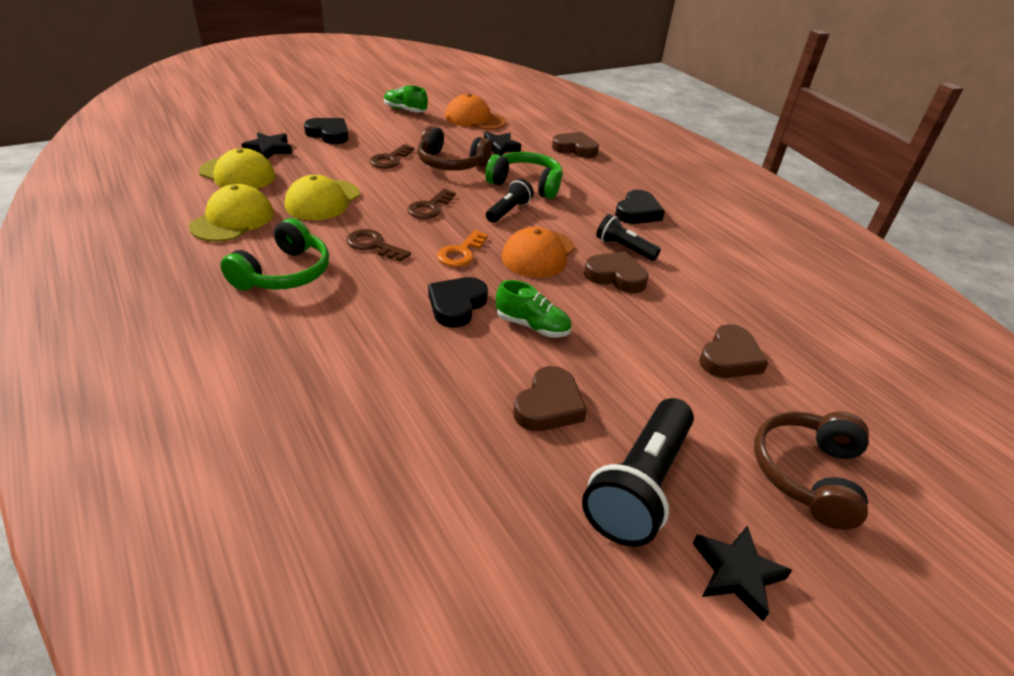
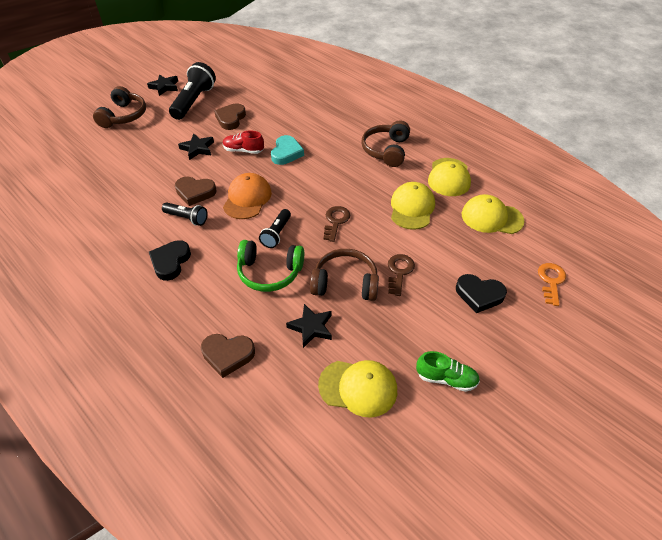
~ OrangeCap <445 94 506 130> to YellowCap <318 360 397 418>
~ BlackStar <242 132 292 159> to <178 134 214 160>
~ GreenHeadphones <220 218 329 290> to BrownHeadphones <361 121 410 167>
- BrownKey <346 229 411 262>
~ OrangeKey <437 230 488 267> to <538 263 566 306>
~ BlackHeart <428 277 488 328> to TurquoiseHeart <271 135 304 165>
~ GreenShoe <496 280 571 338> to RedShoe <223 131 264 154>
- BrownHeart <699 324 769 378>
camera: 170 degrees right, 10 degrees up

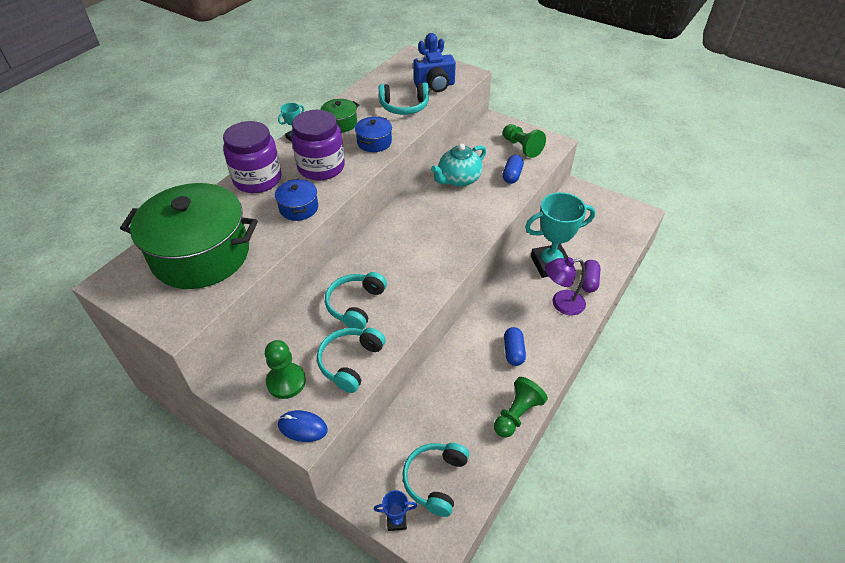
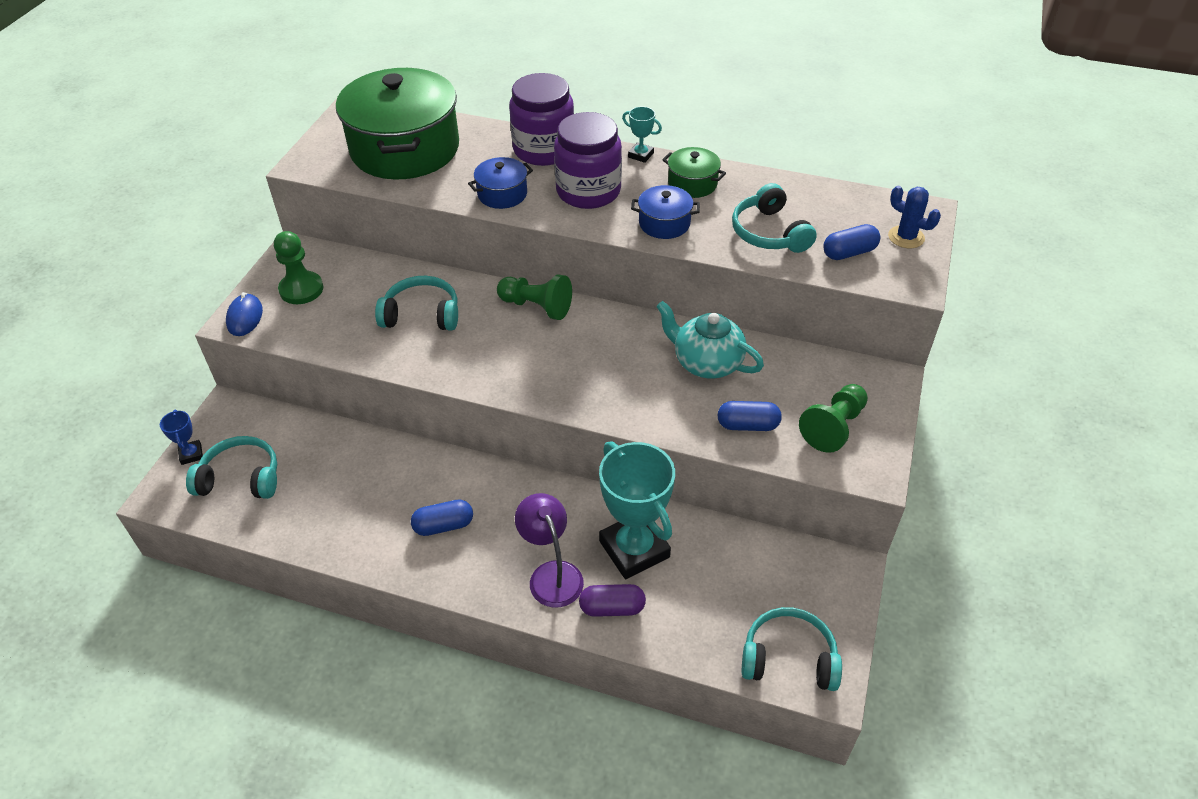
~ BlueCamera <413 52 456 92> to BlueCapsule <823 224 880 260>
~ TurquoiseHeadphones <317 328 386 393> to <742 607 842 691>
~ GreenPawn <494 377 548 438> to <497 275 572 320>
camera: 75 degrees right, 0 degrees up

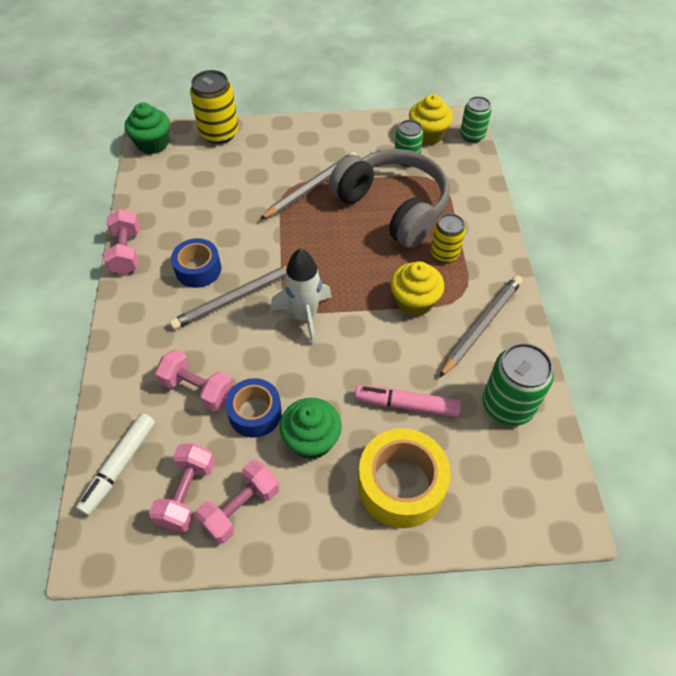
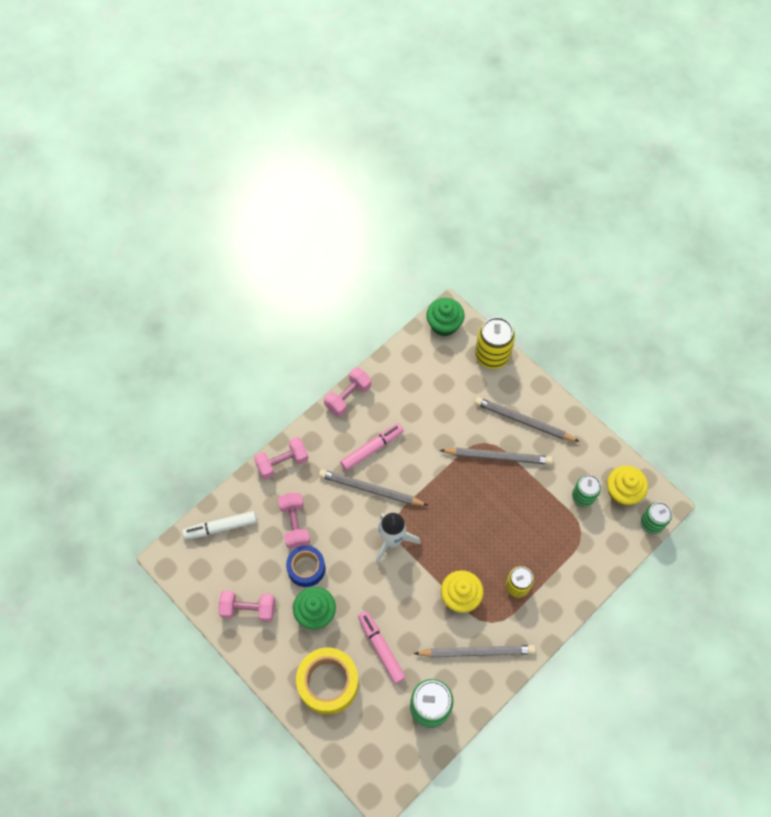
- GreyHeadphones <329 149 450 248>
~ BlueTape <171 238 221 288> to PinkMarker <340 423 404 471>
~ PinkDumbbell <149 444 215 532> to <254 437 309 479>
+ GreyPencil <475 397 580 442>
camera: 50 degrees right, 10 degrees up

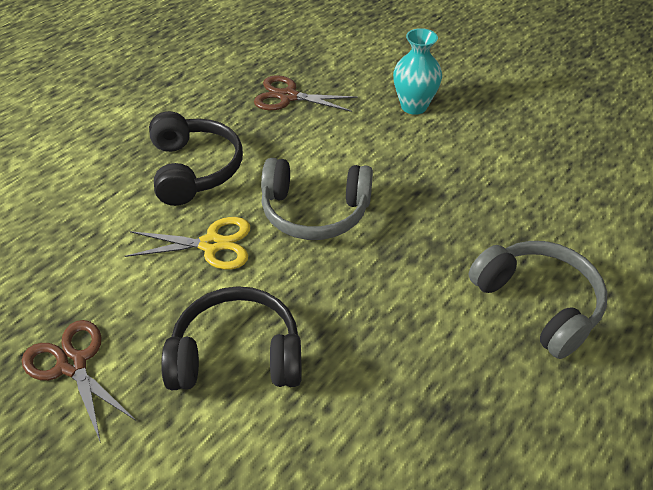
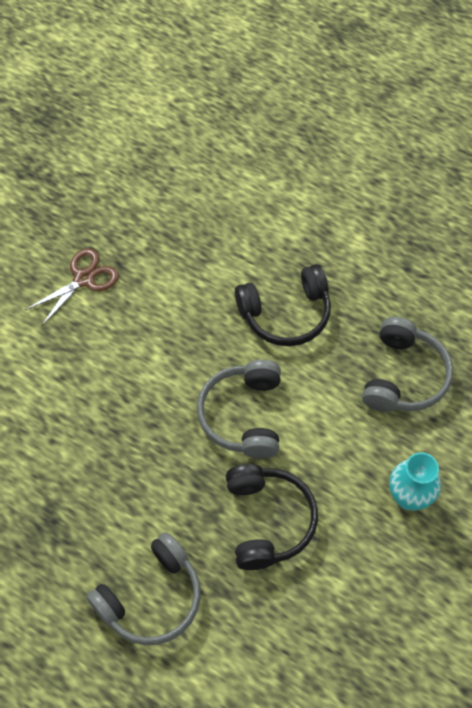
~ BrownScissors <254 75 357 112> to GreyHeadphones <362 317 453 412>
- YellowScissors <125 217 250 270>
~ BlackHeadphones <161 286 302 390> to <226 464 318 570>
camera: 85 degrees right, 15 degrees up

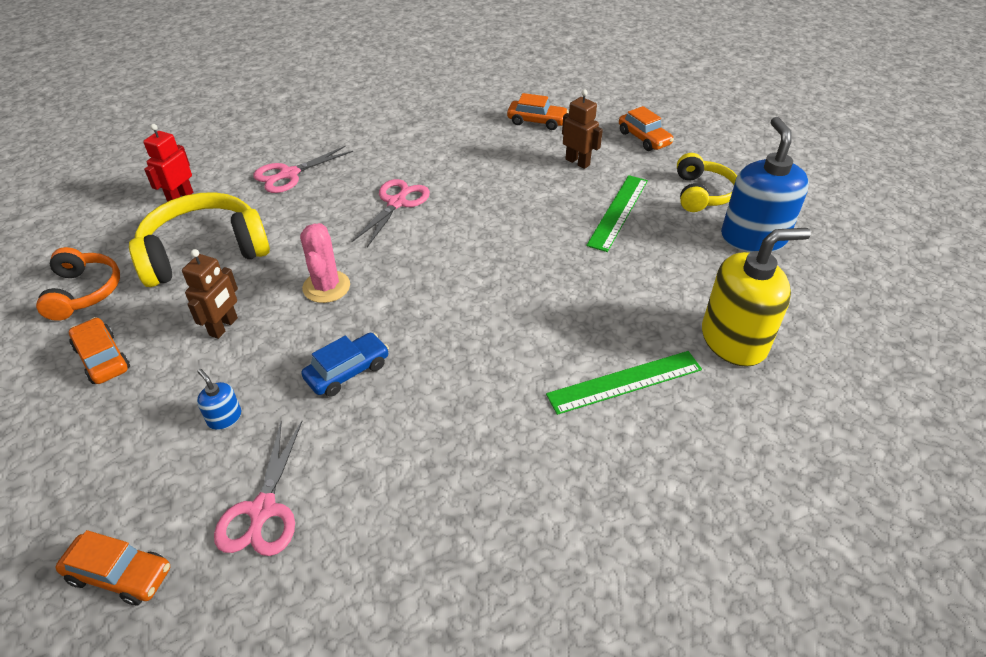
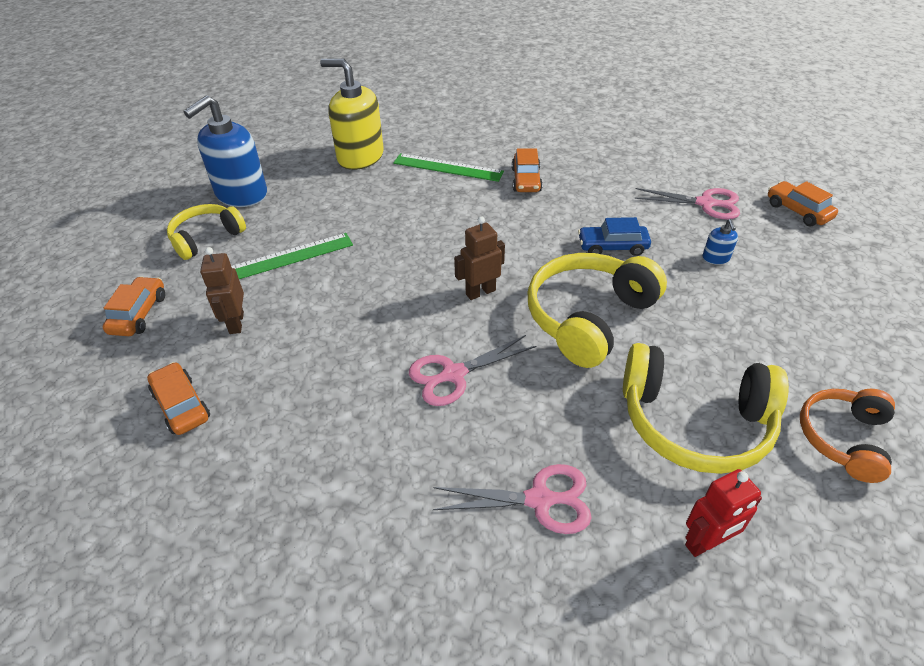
~ PinkCactus <300 223 350 303> to YellowHeadphones <528 253 667 368>
~ BrownRobot <182 249 238 339> to <454 216 505 300>
~ OrangeCar <69 317 130 384> to <512 148 543 192>
~ PinkScissors <214 421 302 556> = <634 188 740 220> 60 degrees clockwise
camera: 140 degrees left, 0 degrees up

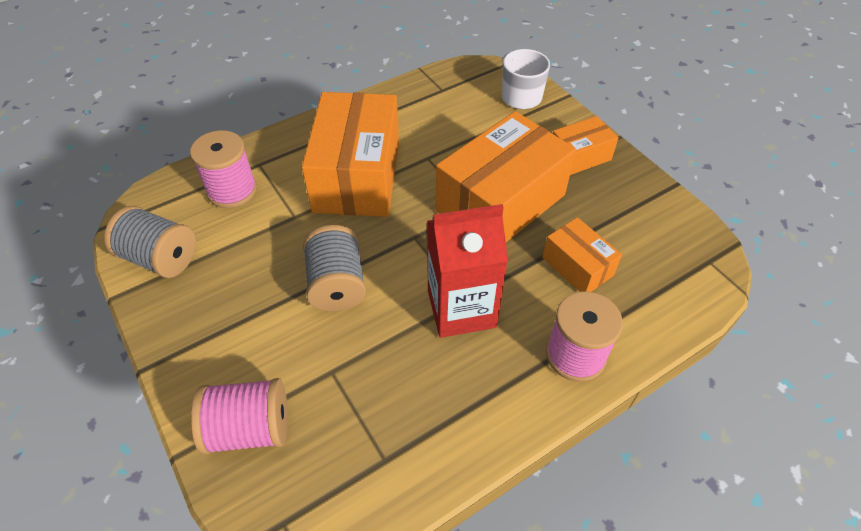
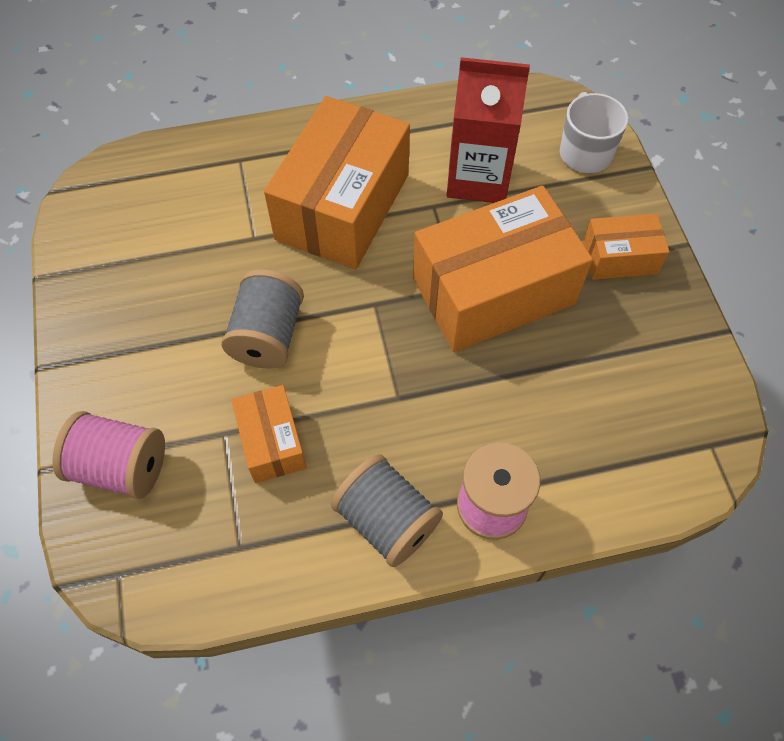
- PinkSpool <190 130 257 208>
~ RedCarton <427 204 508 338> to <447 57 530 203>
~ GreySpool <104 206 196 278> to <331 454 443 567>
~ OrangeBox <542 217 622 292> to <231 385 307 483>
camera: 20 degrees right, 10 degrees up

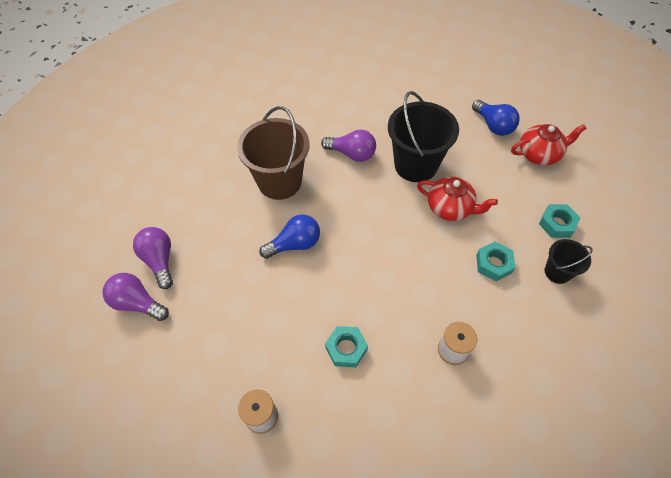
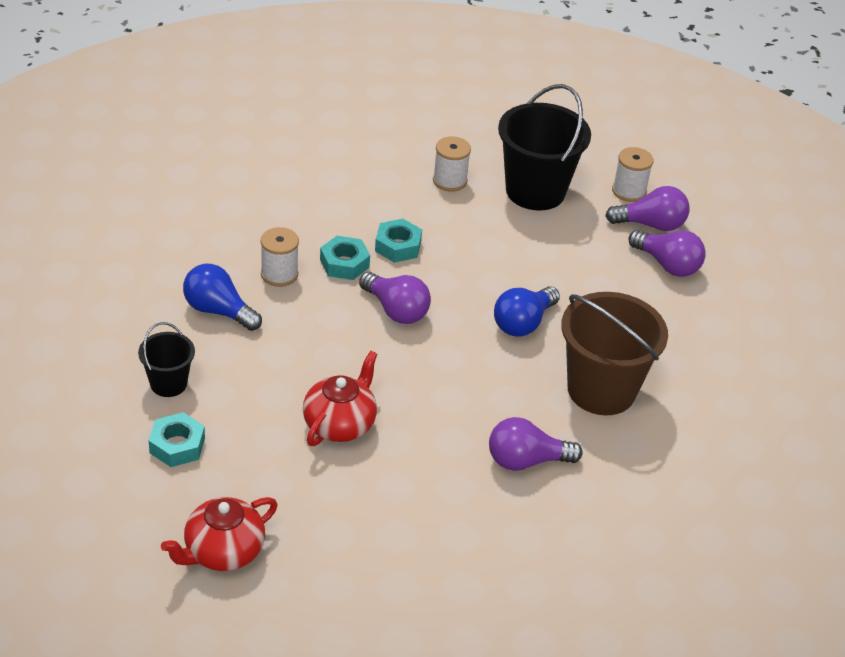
~ BlackBucket <388 91 459 182> to <498 84 591 211>
~ BlueLightBulb <472 100 520 136> to <183 264 262 331>
~ RedTeapot <417 177 498 221> = <303 351 377 446> 120 degrees clockwise
~ TurquoiseNut <476 242 516 281> to <320 236 370 280>
+ WhiteSpool <612 147 653 202>
+ PurpleLightBulb <359 272 431 324>
camera: 150 degrees right, 15 degrees down

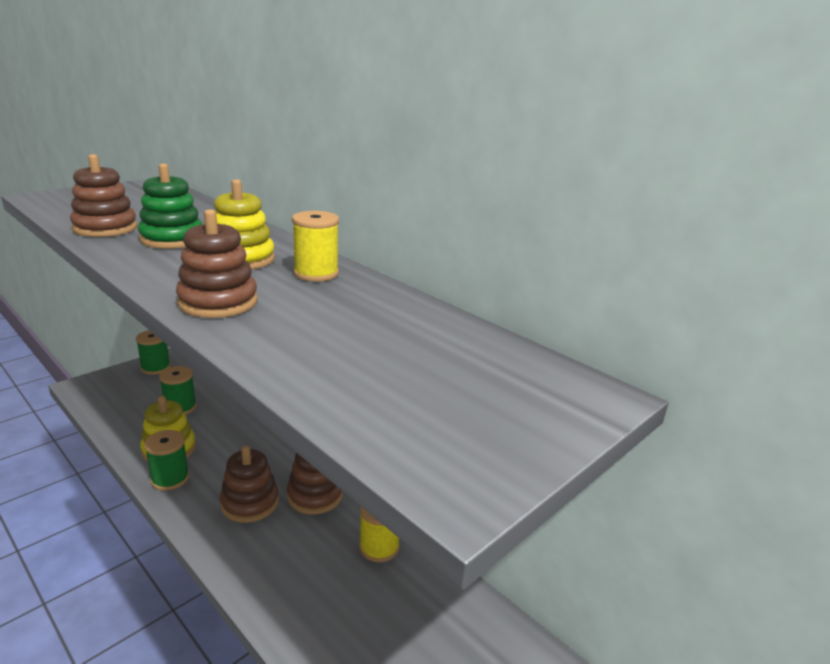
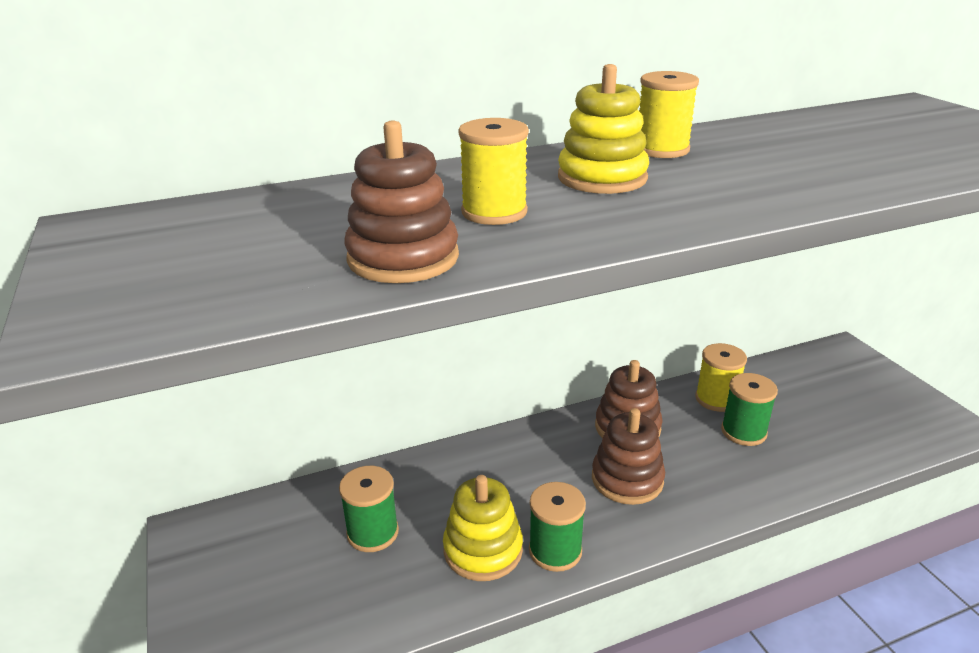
~ GreenStackingToy <138 164 203 249> to YellowSpool <458 118 529 225>
- BrownStackingToy <176 209 258 318>
~ GreenSpool <136 330 171 375> to <721 373 778 446>
camera: 65 degrees left, 5 degrees up

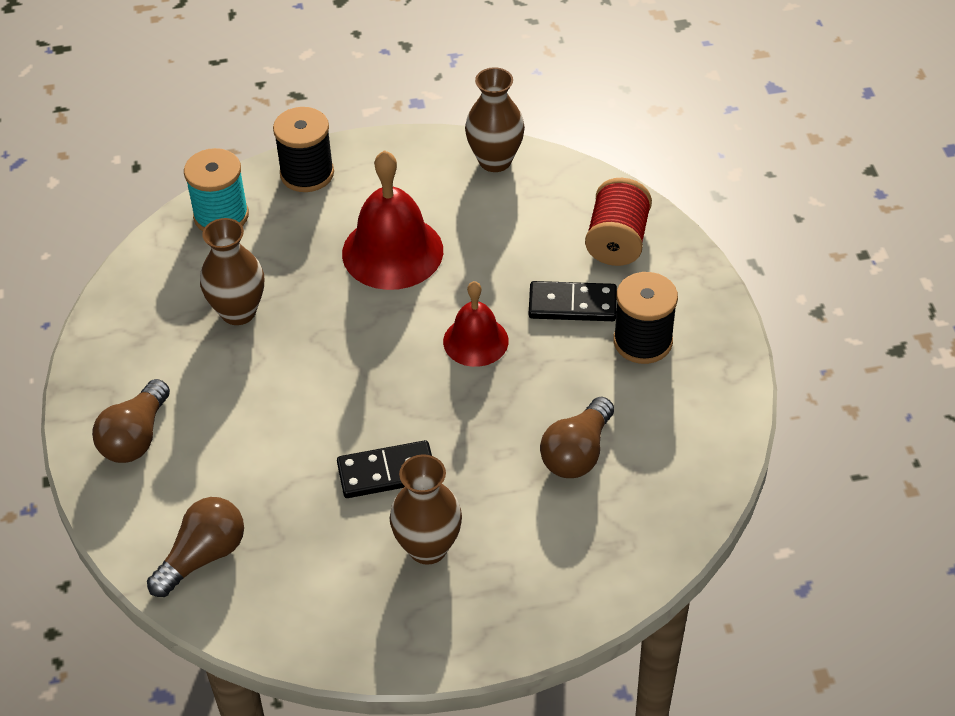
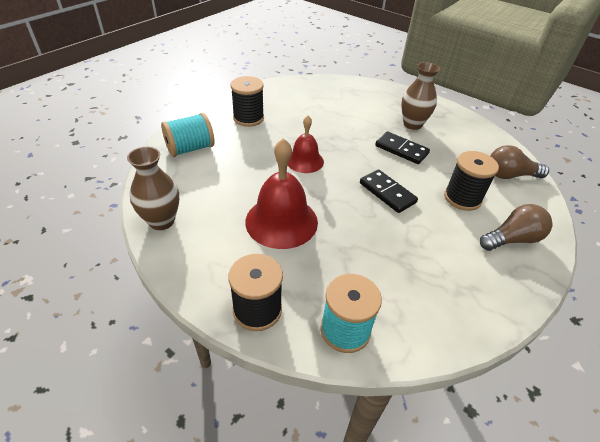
~ RedSpool <585 178 652 266> to TurquoiseSpool <161 113 214 157>
- BrownVase <200 218 264 325>
~ BlackDomino <529 281 617 321> to <360 170 418 213>
- BrownLightBulb <540 397 614 478>
+ BlackSpool <444 151 499 211>
camera: 135 degrees left, 5 degrees down

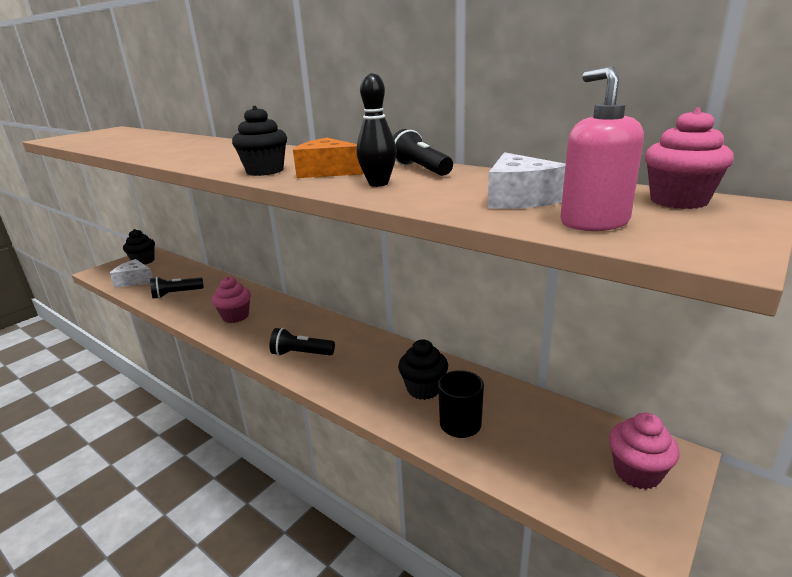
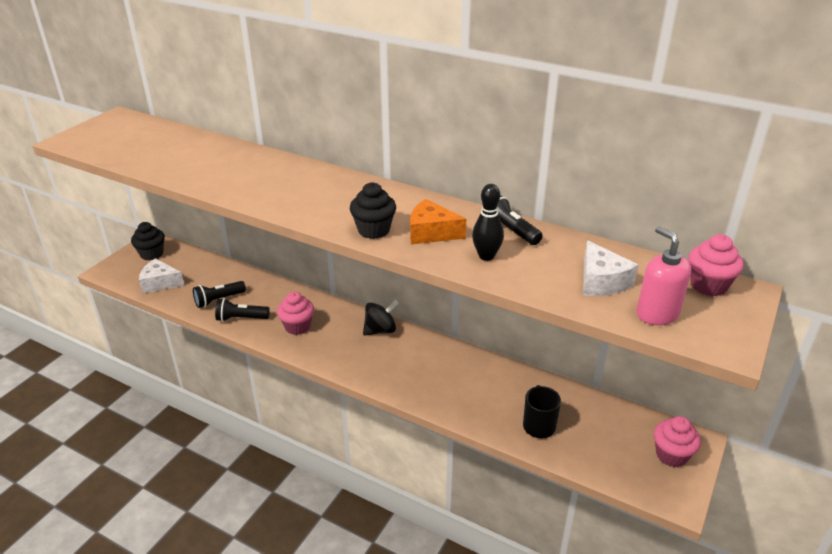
~ BlackFlashlight <270 328 335 356> to <215 298 270 322>
- BlackCupcake <398 339 448 400>
+ BlackSpinningTop <363 300 398 335>
camera: 10 degrees left, 10 degrees up

